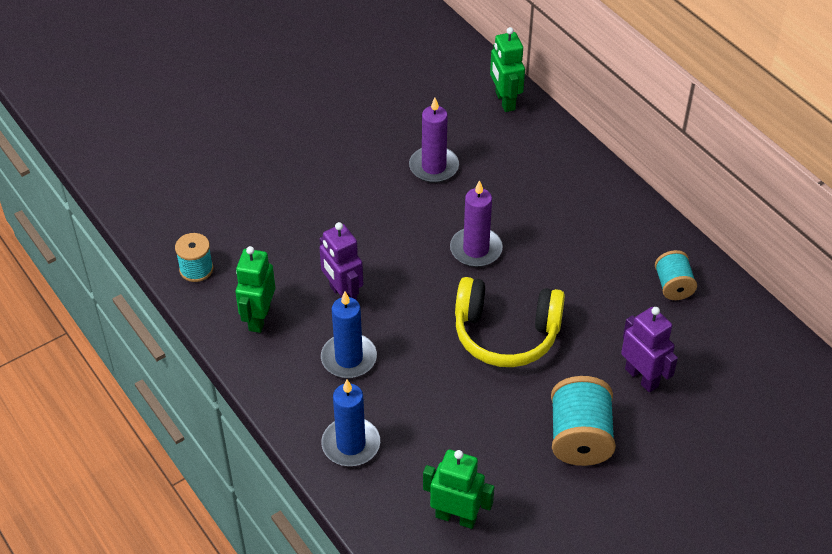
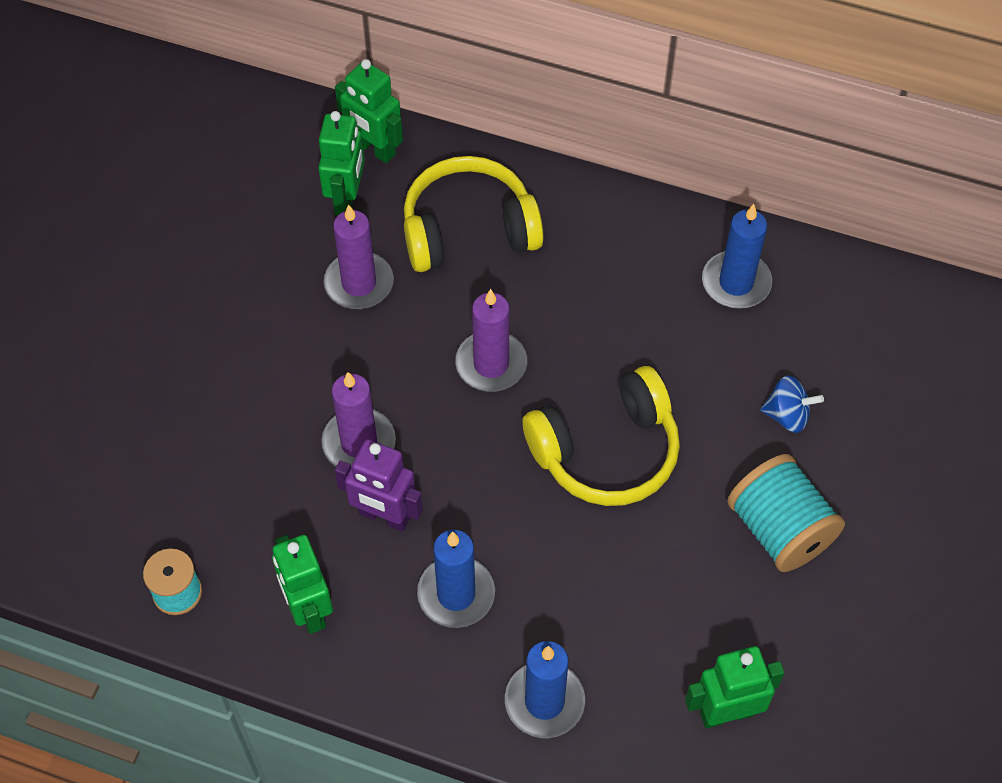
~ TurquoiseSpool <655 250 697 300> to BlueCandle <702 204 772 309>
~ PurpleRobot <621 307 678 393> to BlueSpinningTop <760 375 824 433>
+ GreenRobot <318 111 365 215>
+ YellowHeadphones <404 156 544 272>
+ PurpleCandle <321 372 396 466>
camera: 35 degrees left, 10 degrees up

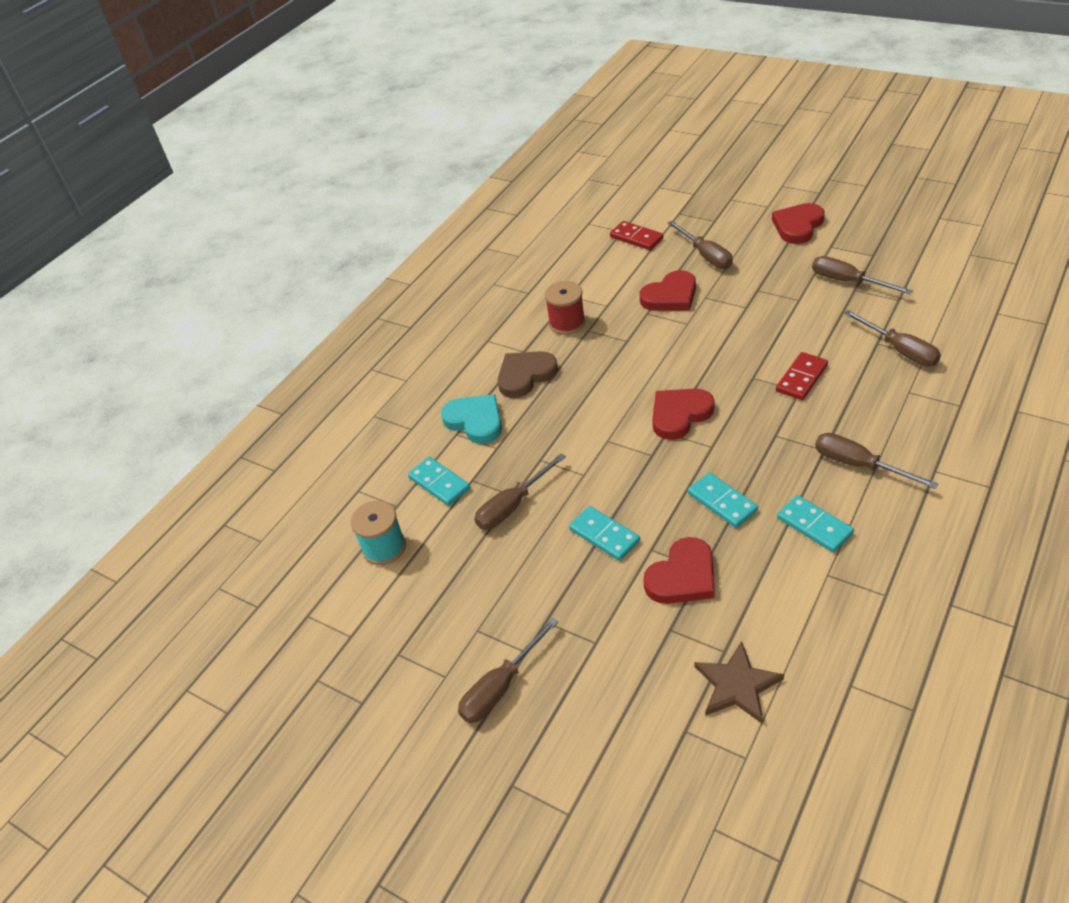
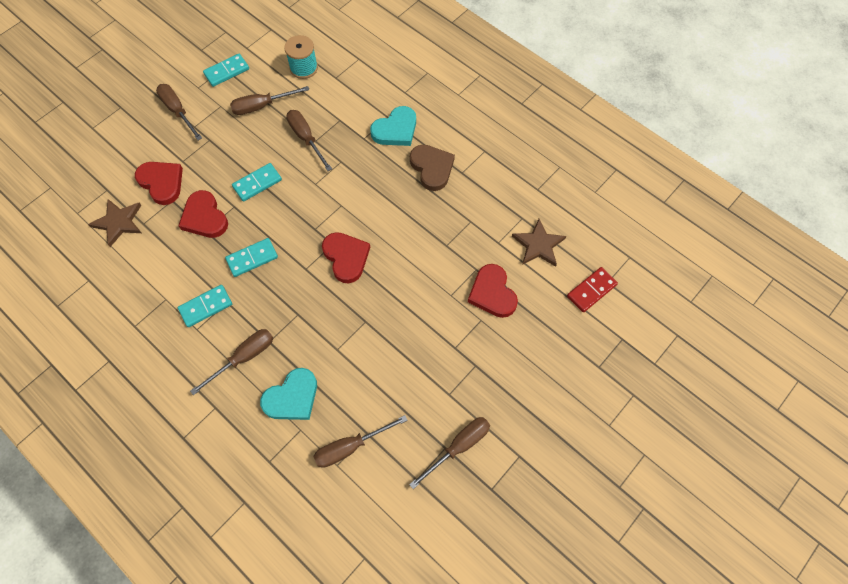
~ RedHeart <772 203 825 244> to <135 162 183 205>
~ BrownScrewdriver <668 221 733 269> to <230 86 309 115>
- RedSpool <545 281 585 335>
- RedDomino <776 352 828 400>
~ TurquoiseDomino <408 457 470 506> to <203 54 249 87>
+ BrownStar <512 219 566 267>
+ TurquoiseHeart <260 368 317 420>
camera: 95 degrees right, 20 degrees up

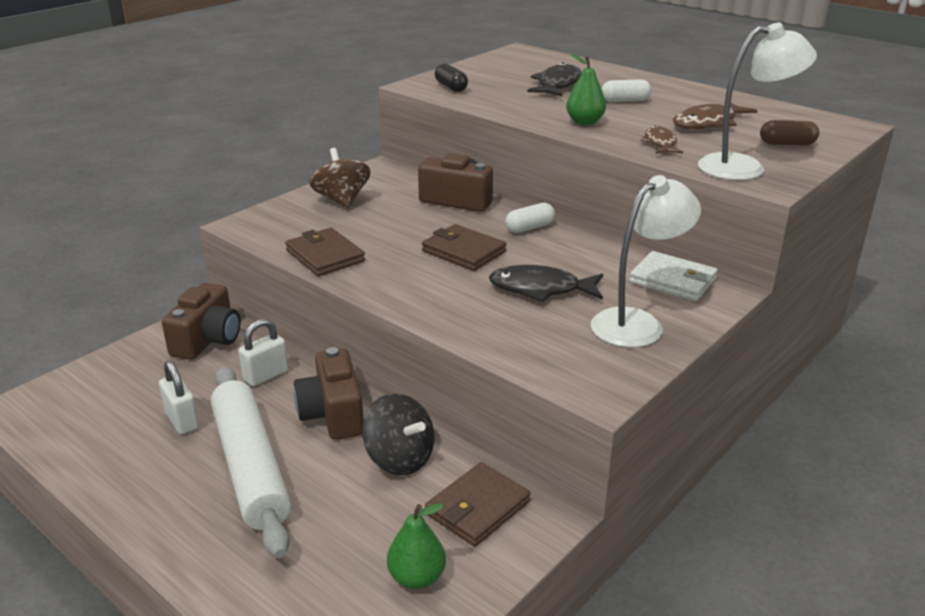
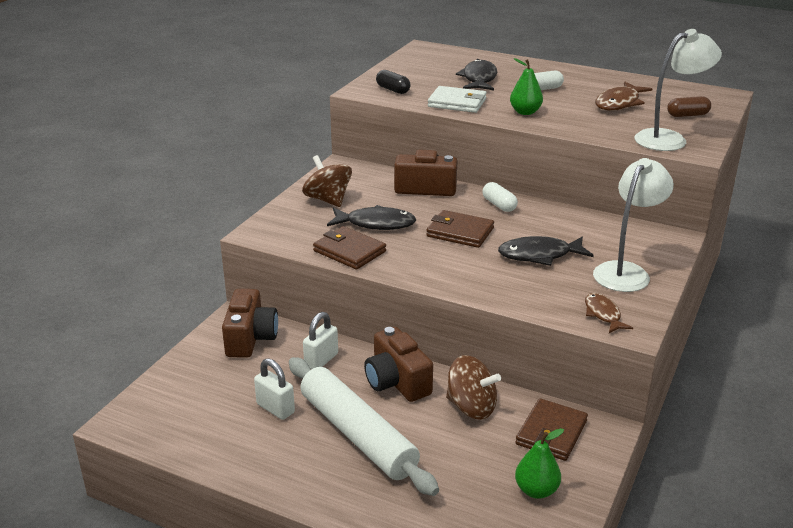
~ BrownFish <640 125 683 154> to <585 293 633 333>
~ WhiteCapsule <505 203 555 233> = <482 182 518 212> 75 degrees counterclockwise
~ WhiteWallet <629 251 718 302> to <428 86 487 113>
~ BlackSpinningTop <362 393 434 475> to BrownSpinningTop <446 355 501 420>
+ BlackFish <327 205 416 230>
camera: 15 degrees left, 0 degrees up

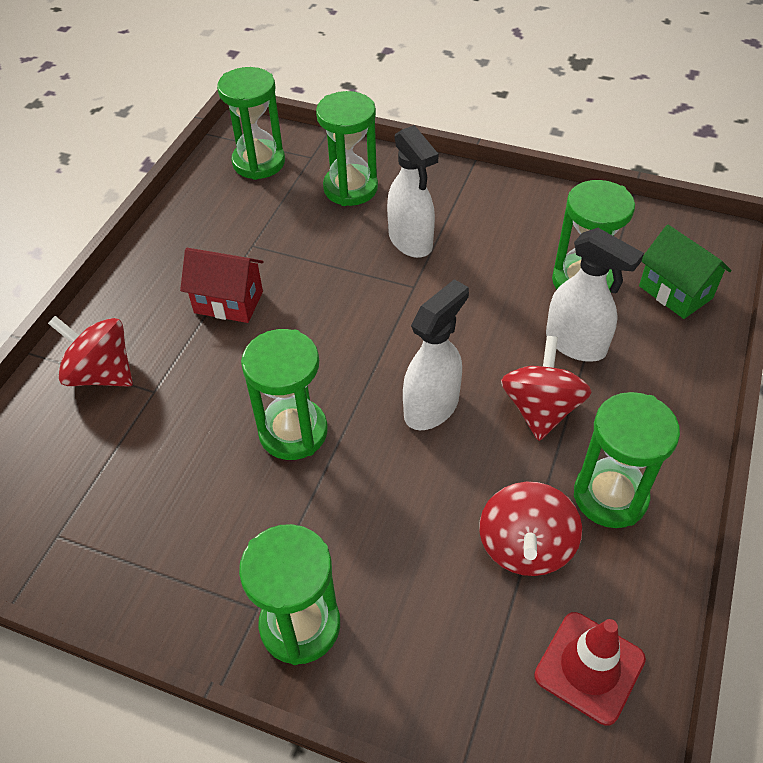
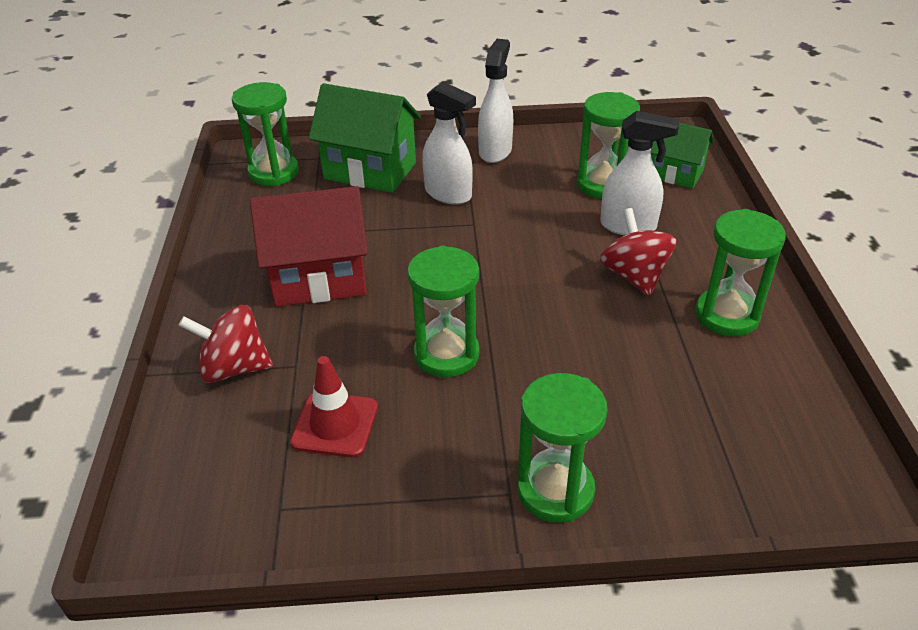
~ GreenHourglass <316 91 378 206> to GreenHouse <309 83 421 193>
~ RedHouse <180 248 264 323> = <250 186 368 307> x1.60
~ WhiteSprayBottle <403 279 469 430> to <478 39 513 163>
- RedSpinningTop <479 482 582 576>
~ RedTrafficCone <534 612 646 726> to <290 356 378 458>
camera: 25 degrees left, 10 degrees down

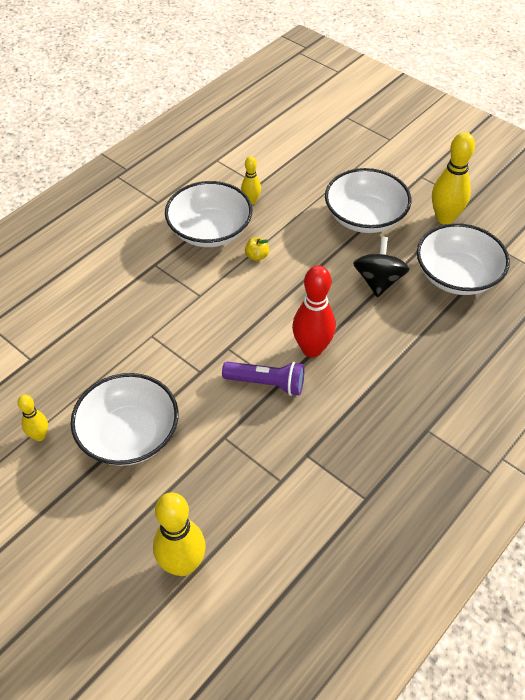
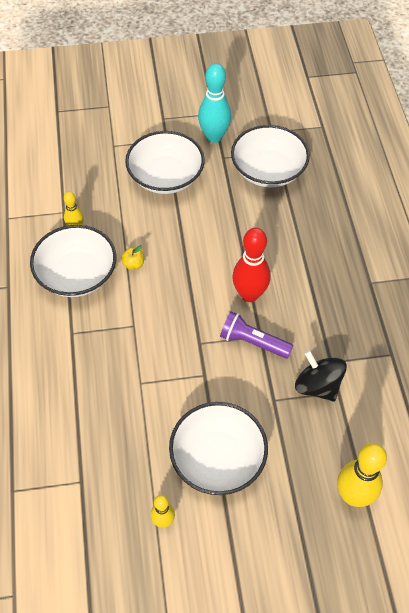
~ YellowBowlingPin <432 132 475 225> to TurquoiseBowlingPin <198 63 231 143>
~ BlackSpinningTop <353 237 409 297> to <295 350 347 402>
~ PurpleFlashlight <222 362 304 396> = <220 311 293 358> 120 degrees counterclockwise
camera: 50 degrees left, 5 degrees up

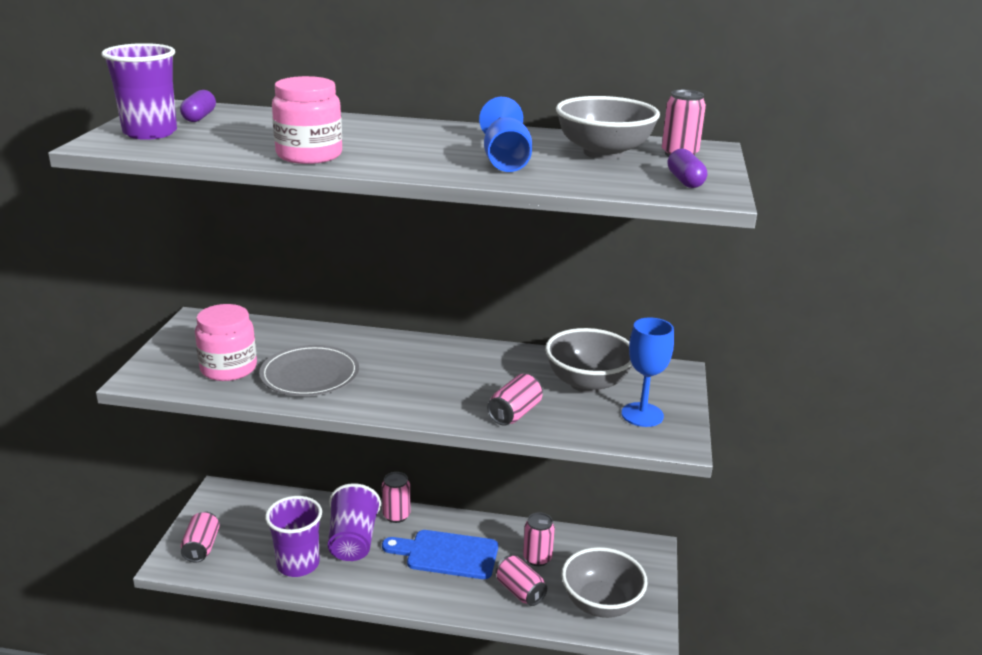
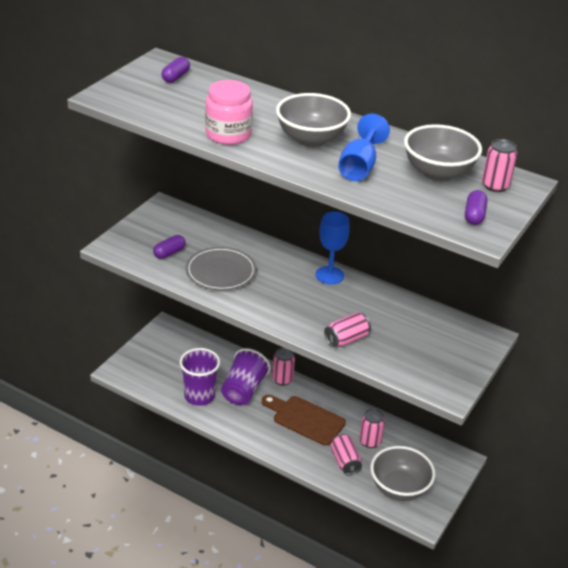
- PurpleCup <102 43 177 140>
~ PinkJar <195 304 257 381> to PurpleCapsule <153 235 186 259>
~ BlueGoblet <621 317 674 427> to <316 211 350 285>
~ GreyBowl <545 328 632 393> to <276 93 351 147>
- PinkCan <181 511 220 563>
~ BlueCuttingBoard <382 530 498 579> to BrownCuttingBoard <262 395 346 446>
camera: 20 degrees right, 10 degrees up

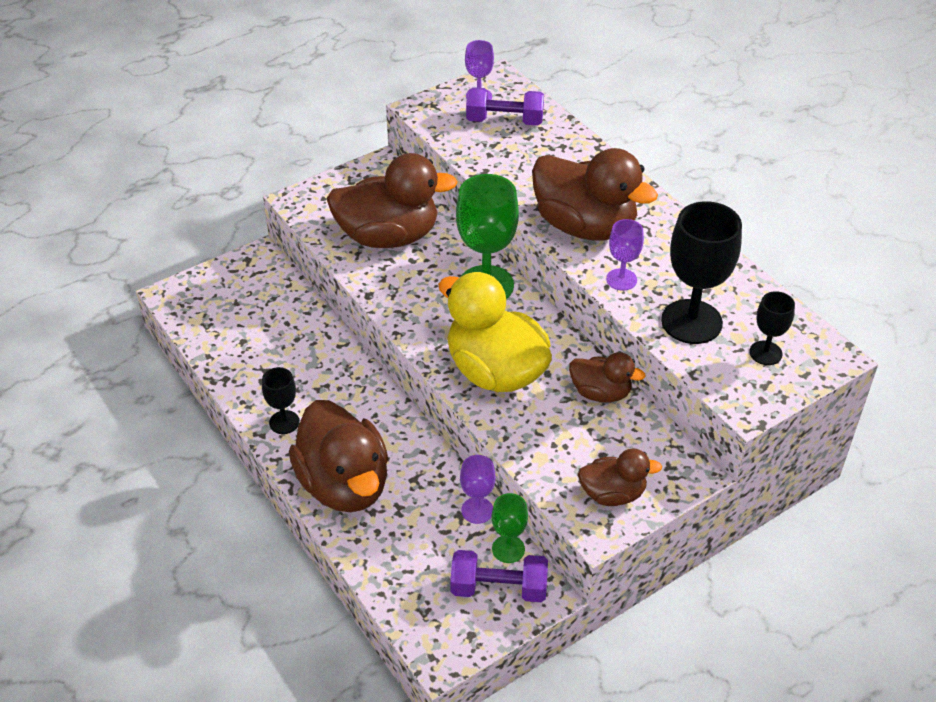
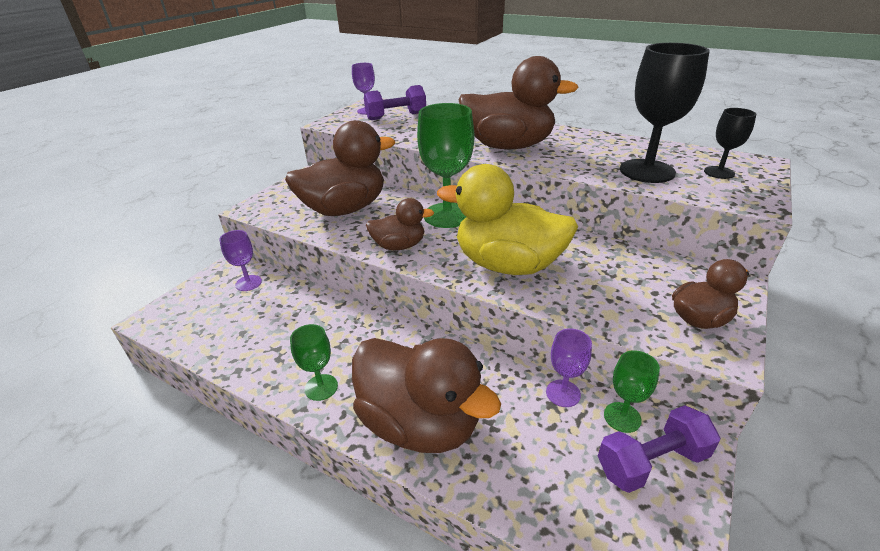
~ PurpleGoblet <606 219 644 291> to <219 230 262 291>
~ BrownDuck <569 352 646 402> to <366 198 434 250>
~ BlackGoblet <262 367 300 434> to GreenGoblet <290 324 338 401>
camera: 25 degrees left, 10 degrees down

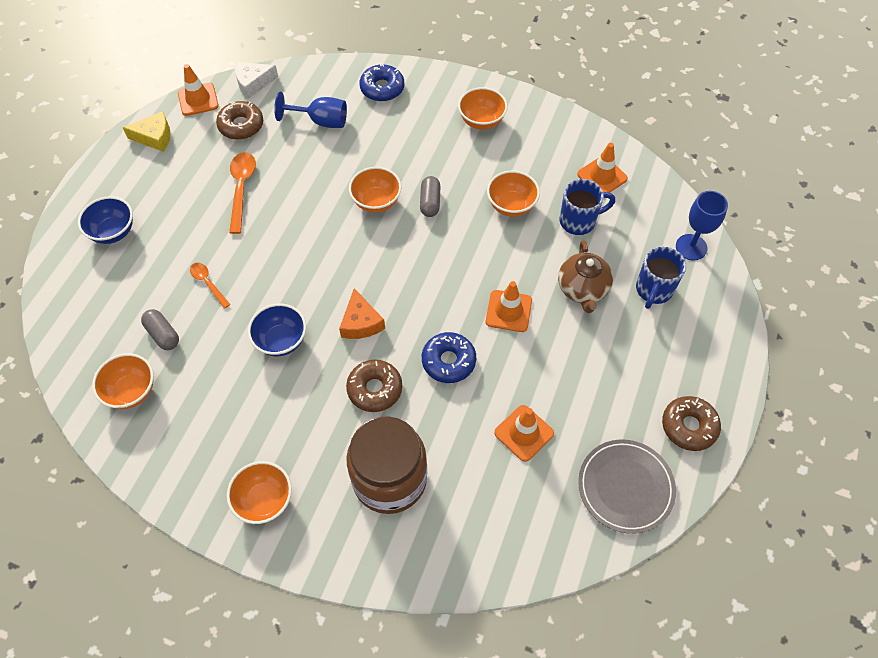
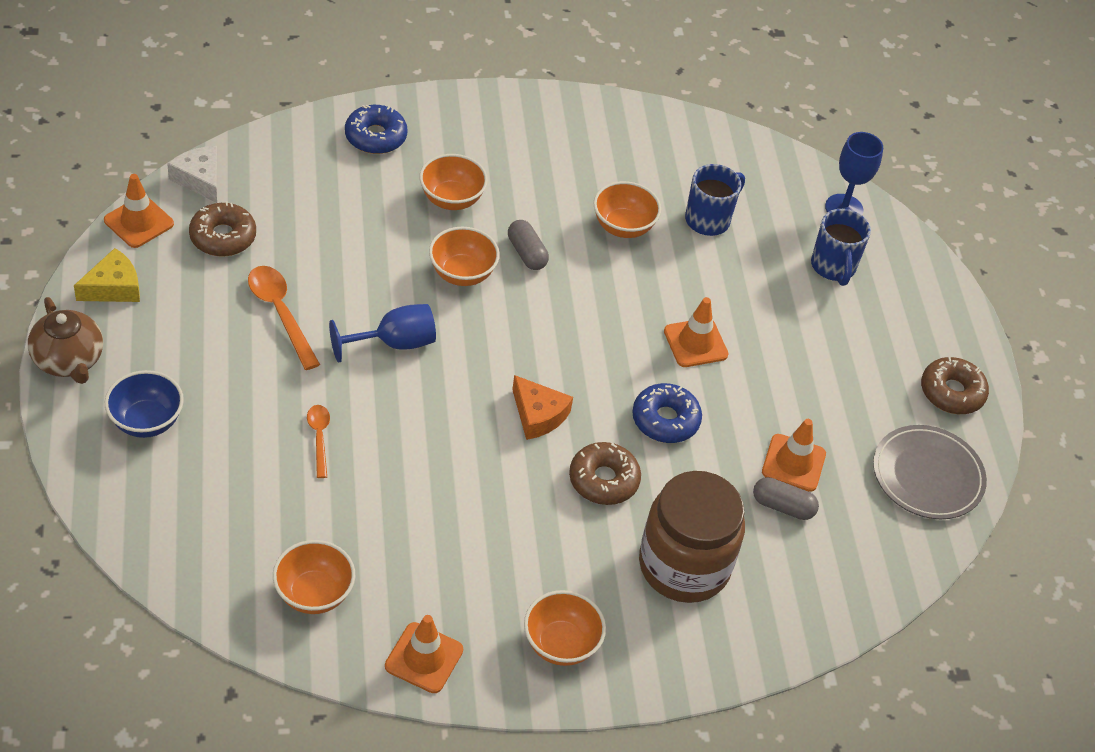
~ WhiteCheese <235 62 278 99> = <167 146 218 203> 105 degrees clockwise
~ OrangeBowl <458 87 508 130> to <419 154 488 210>
~ BlueGoblet <274 92 347 128> to <329 304 436 363>
~ OrangeTrafficCone <577 143 628 193> to <385 615 463 693>
~ BrownTeapot <558 240 613 313> to <28 297 103 384>
~ OrangeSpoon <190 263 230 309> = <307 405 330 478> 60 degrees clockwise
- BlueBowl <248 303 306 356>
~ GreyCapsule <141 309 179 350> to <753 477 819 520>
camera: 35 degrees left, 10 degrees down

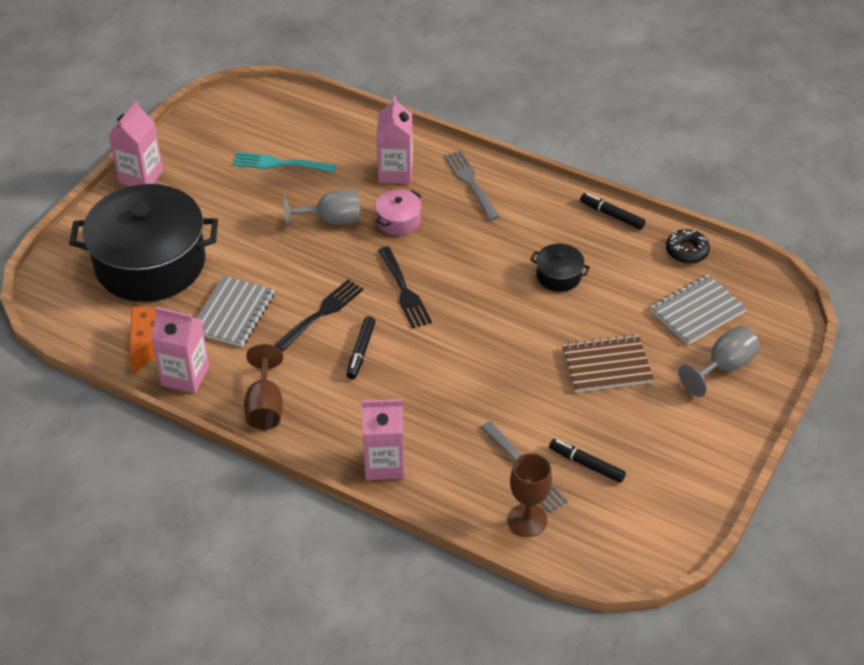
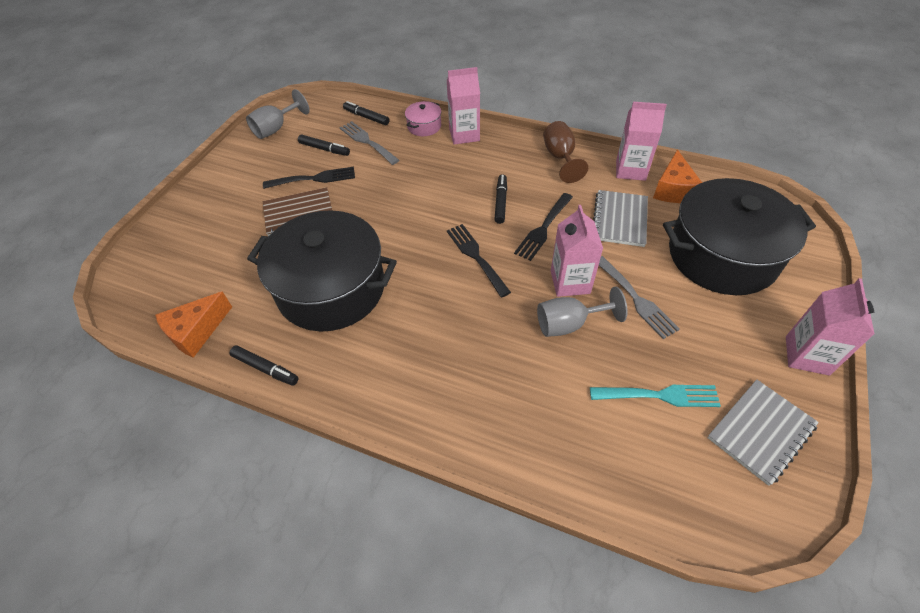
~ PinkCarton <376 96 413 184> to <551 205 603 297>
~ GreyFork <444 150 500 221> to <599 256 680 339>
~ PinkPot <375 189 422 236> to <405 101 441 136>
~ BlackDonut <666 229 710 264> to OrangeCheese <155 291 232 358>
~ BlackPot <530 244 590 292> = <247 210 397 332> x2.46
~ GreyNotebook <650 274 747 345> to <708 380 819 486>
~ GreyGoblet <678 326 760 397> to <246 89 310 139>
~ BrownGoblet <508 453 552 537> to BlackMarker <343 101 390 125>
+ BlackFork <263 167 355 189>
camera: 175 degrees right, 5 degrees up

